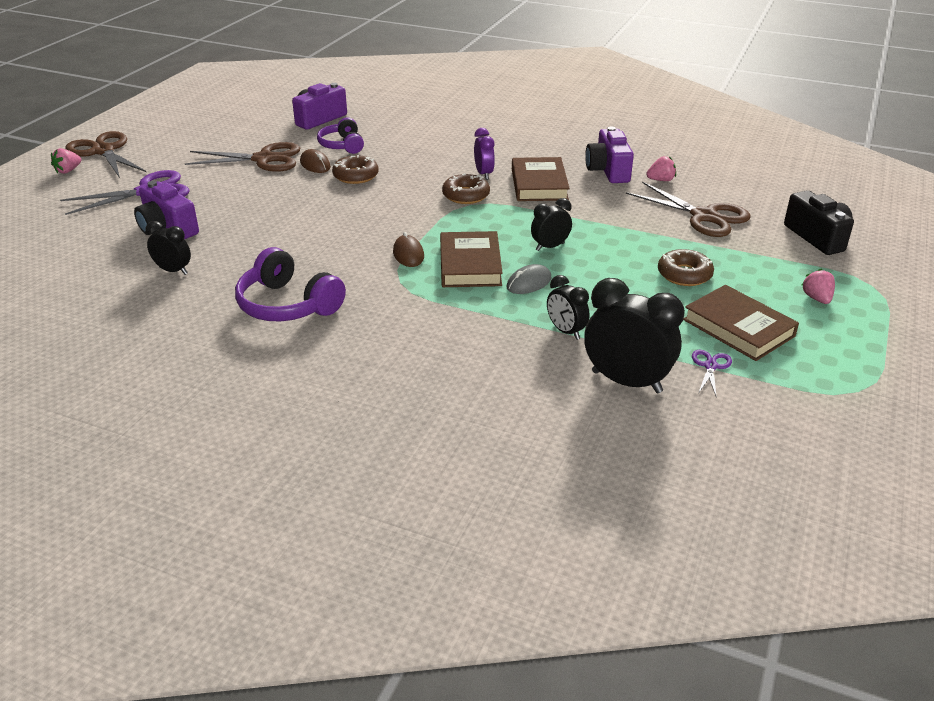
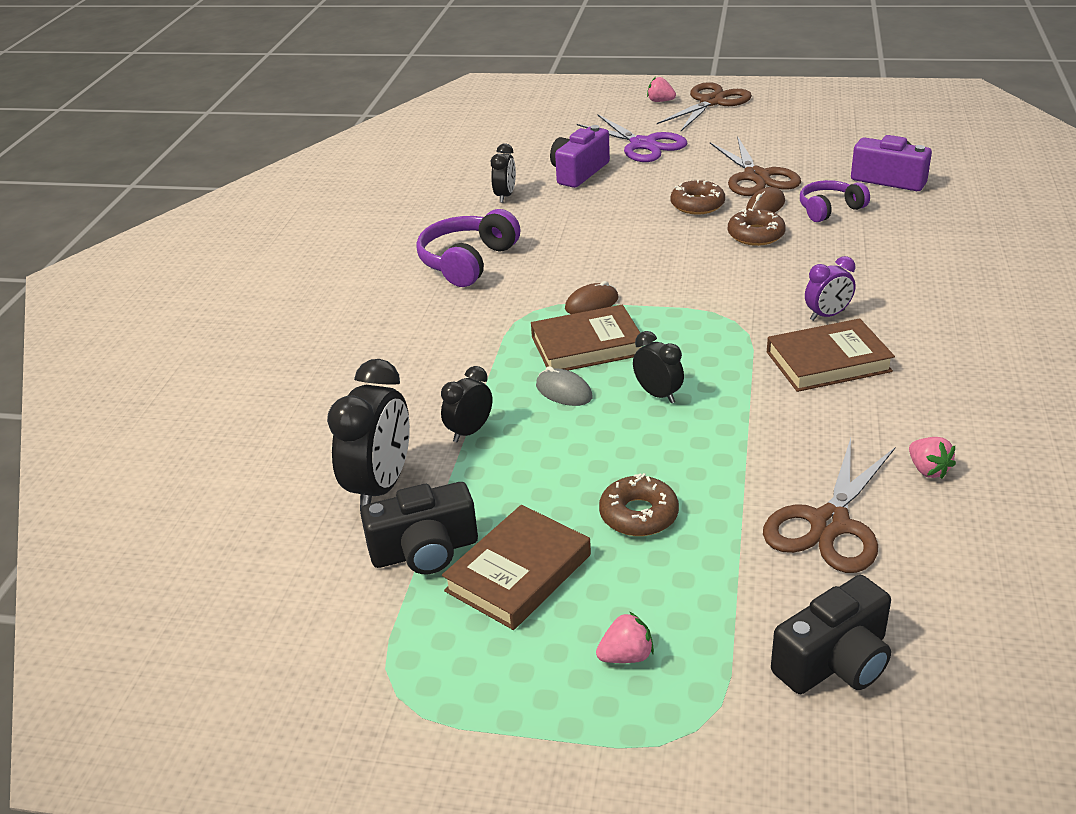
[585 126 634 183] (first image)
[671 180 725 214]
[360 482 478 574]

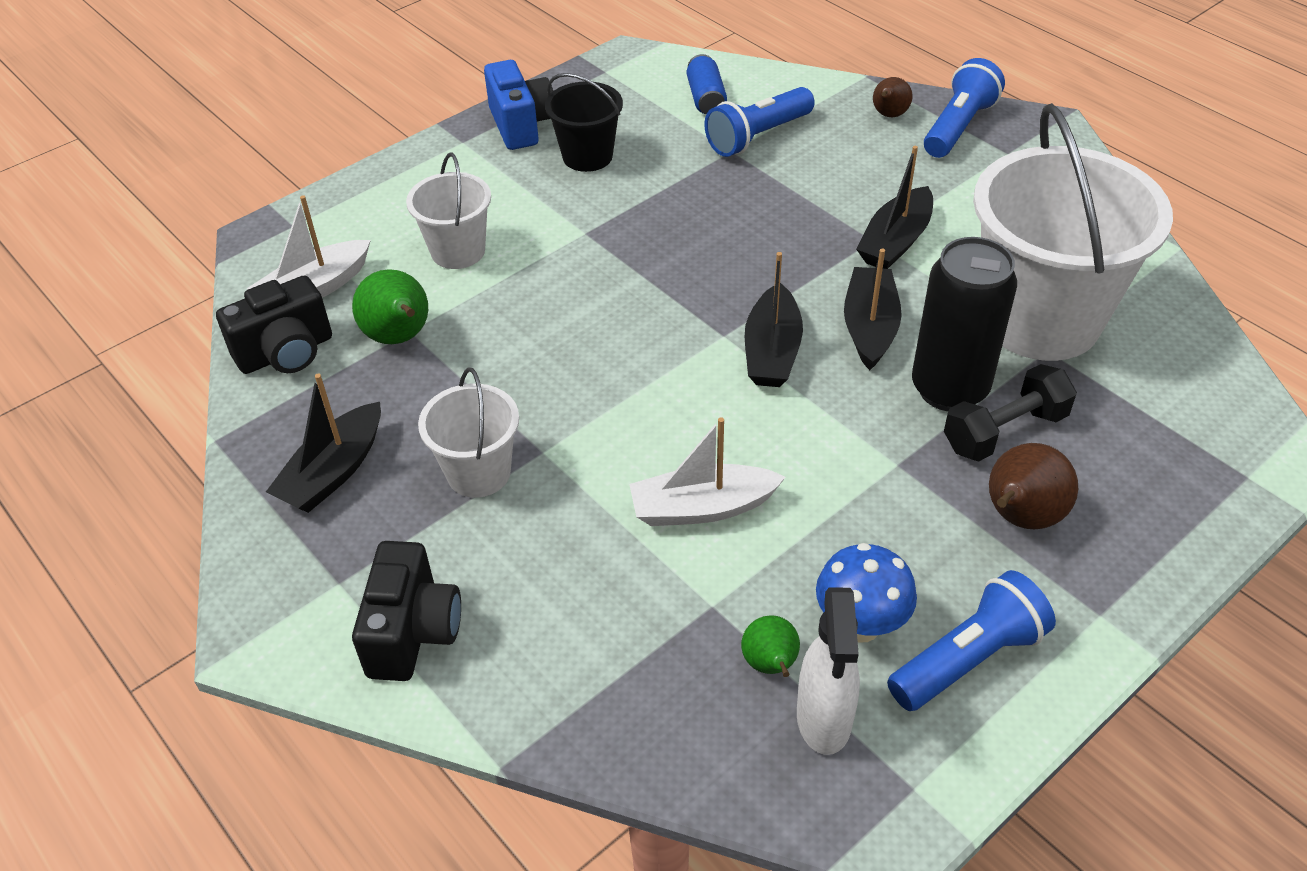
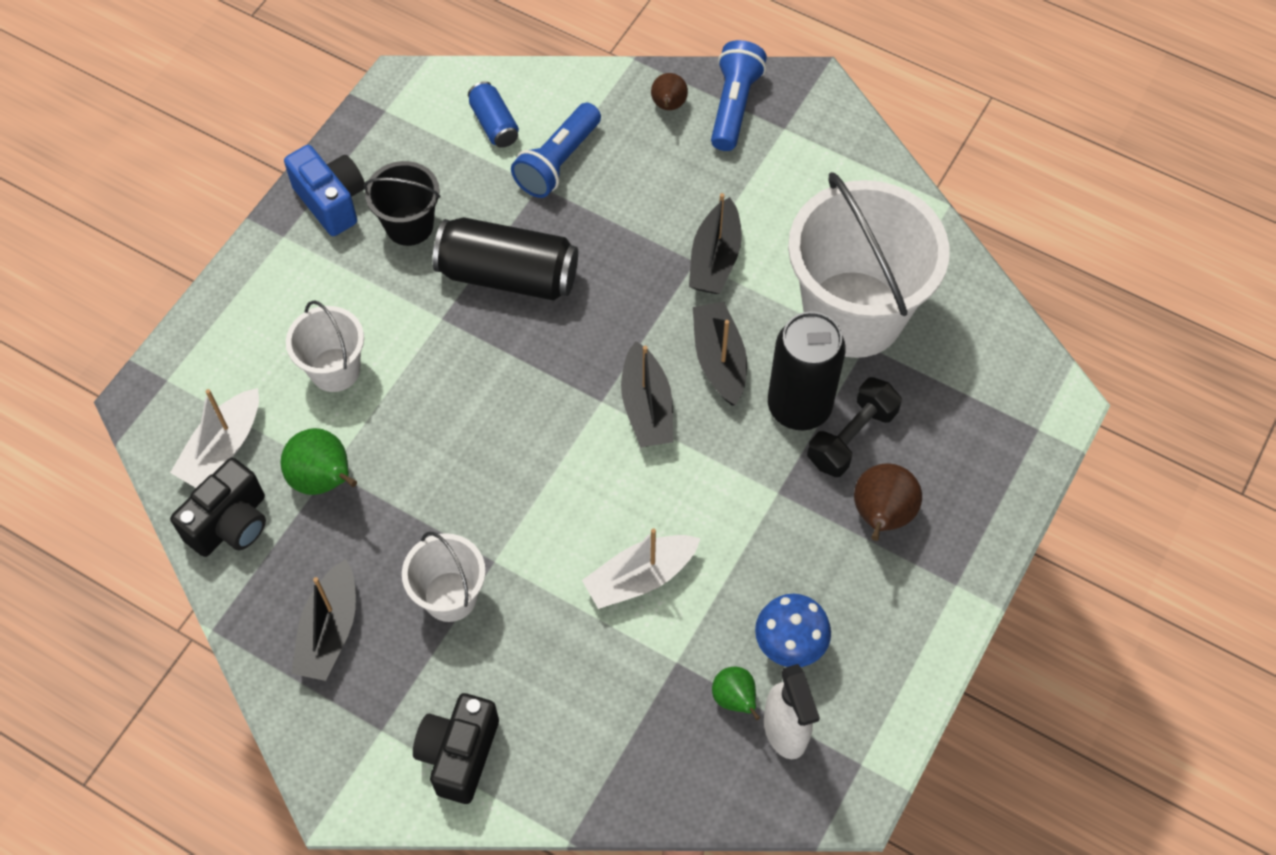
[887 570 1056 711] (first image)
[433 217 578 301]
[413 693 499 804]

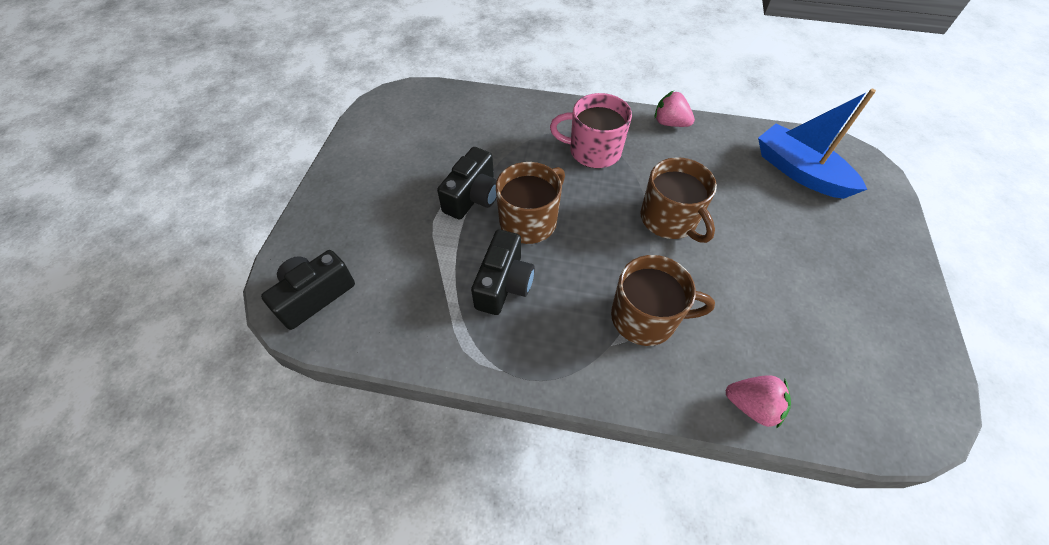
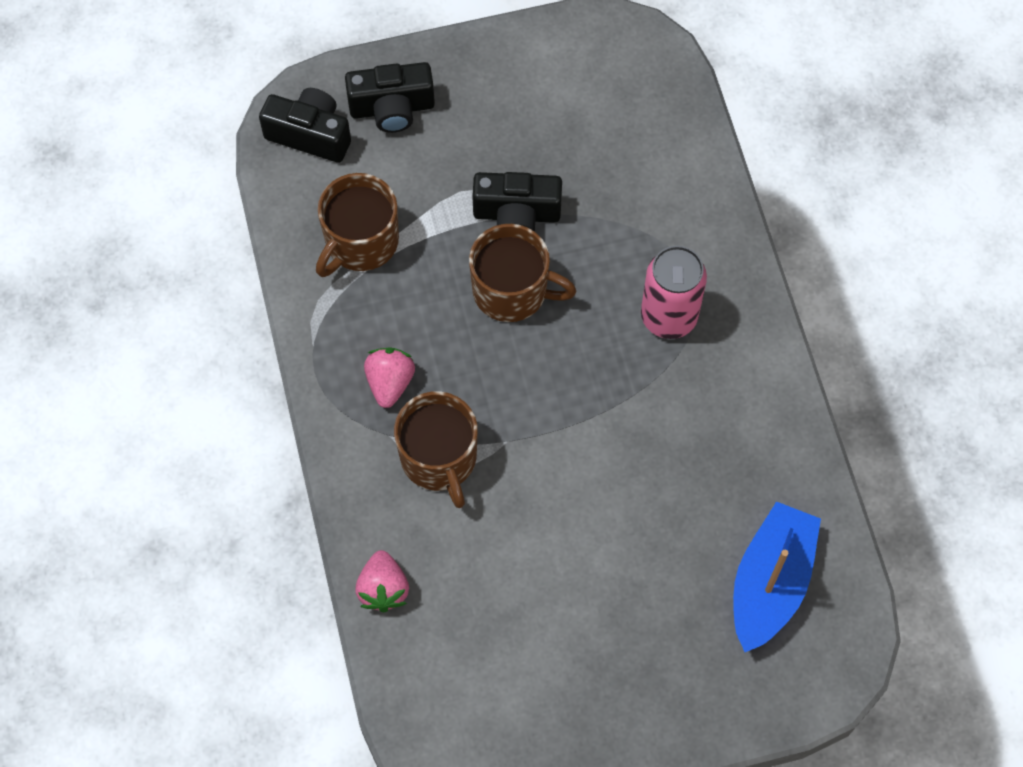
[345 62 435 133]
[316 173 399 277]
[364 348 415 408]
[641 246 707 339]

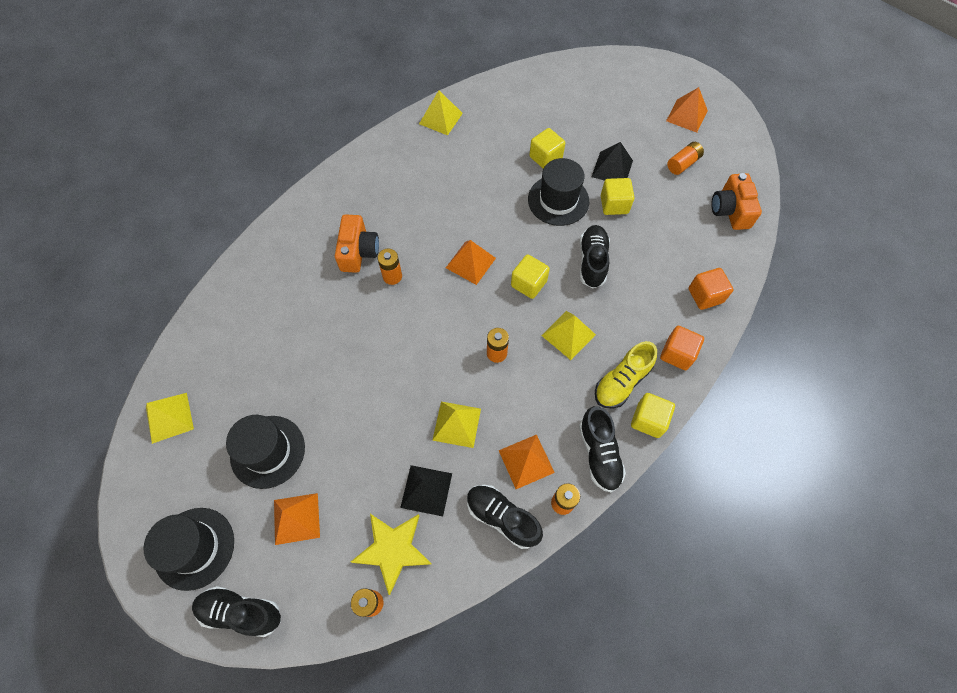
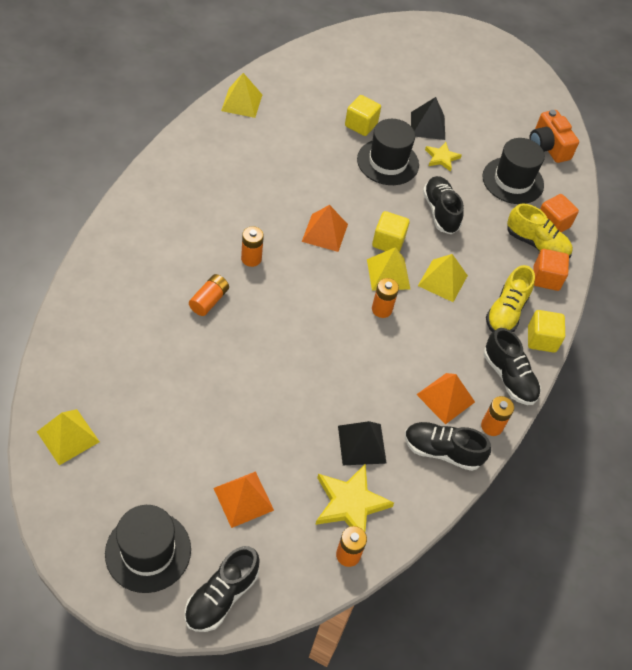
[335 214 379 273] (first image)
[666 87 708 133] (first image)
[507 203 573 258]
[482 138 545 204]
[367 247 410 291]
[189 274 229 316]
[425 142 462 172]
[185 546 260 632]

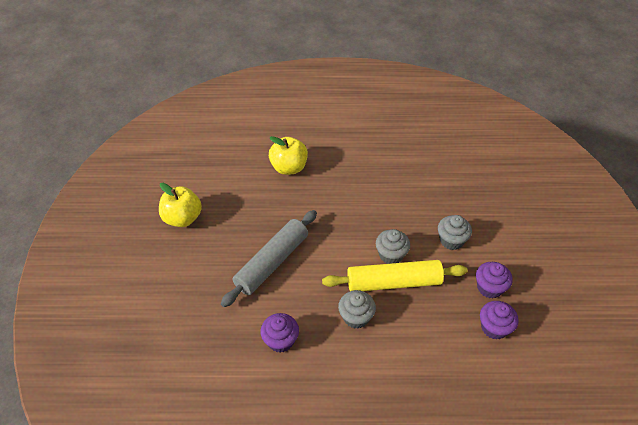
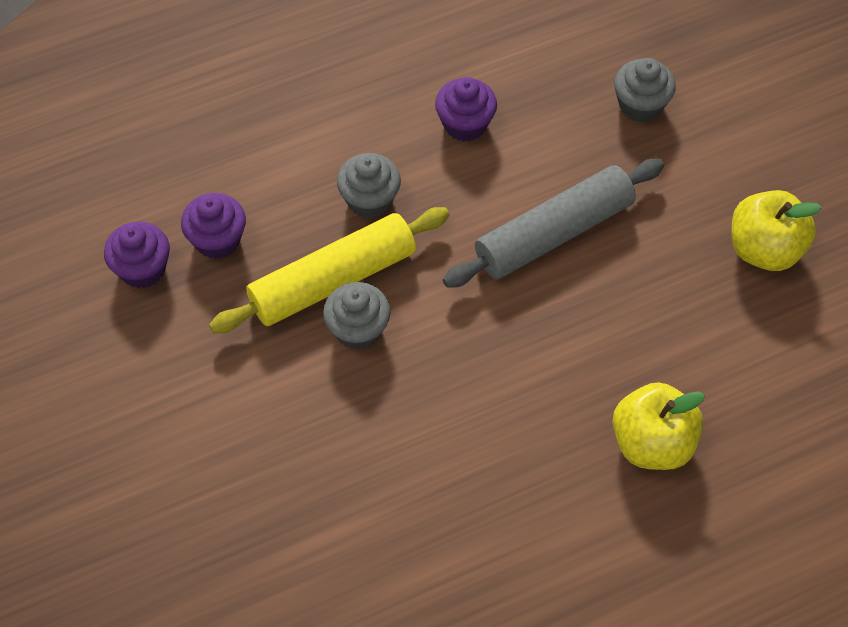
[614 58 676 122]
[181 193 246 259]
[443 159 664 288]

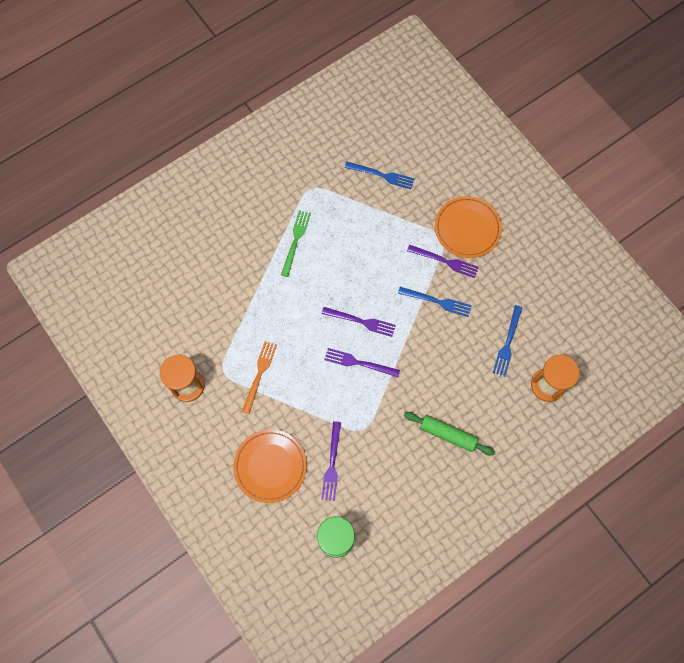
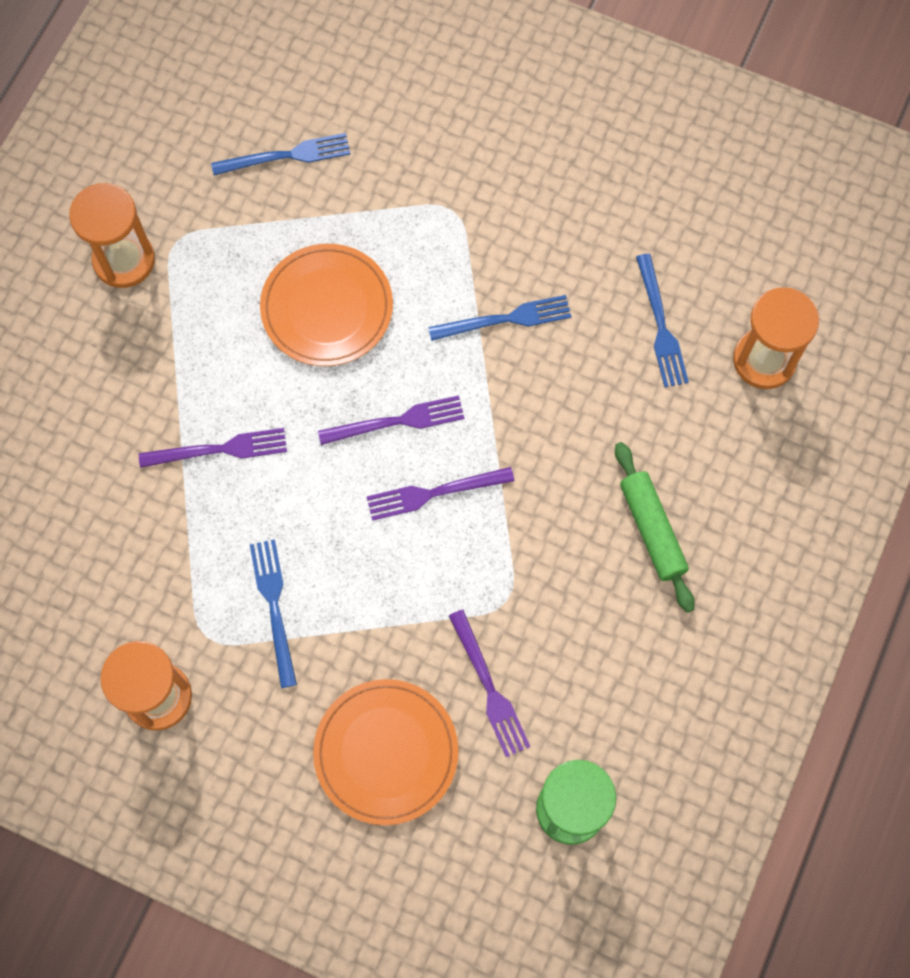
[281 210 311 277] (first image)
[69 183 155 288]
[139 428 287 468]
[260 244 393 366]
[250 539 297 688]
[615 442 695 613]

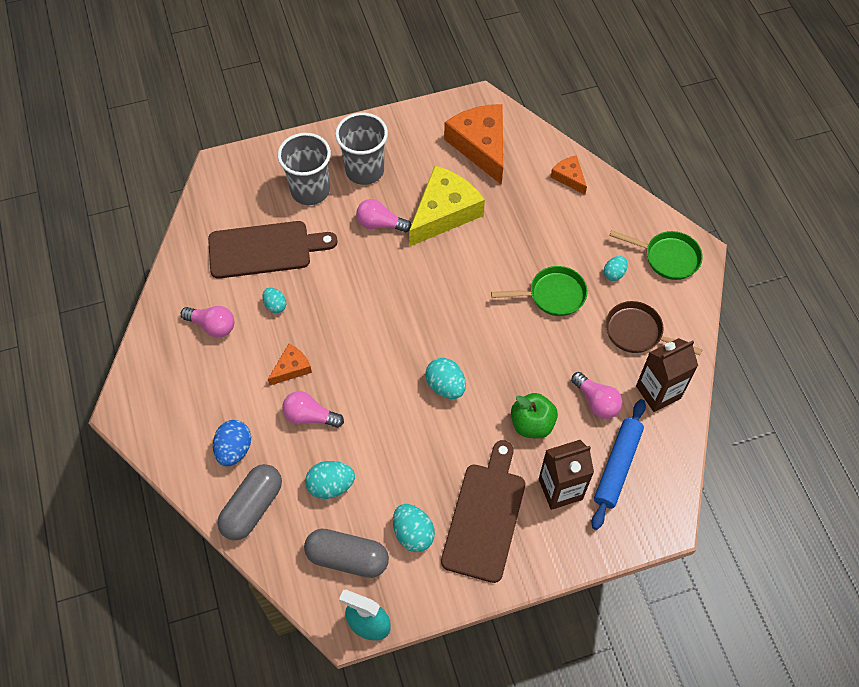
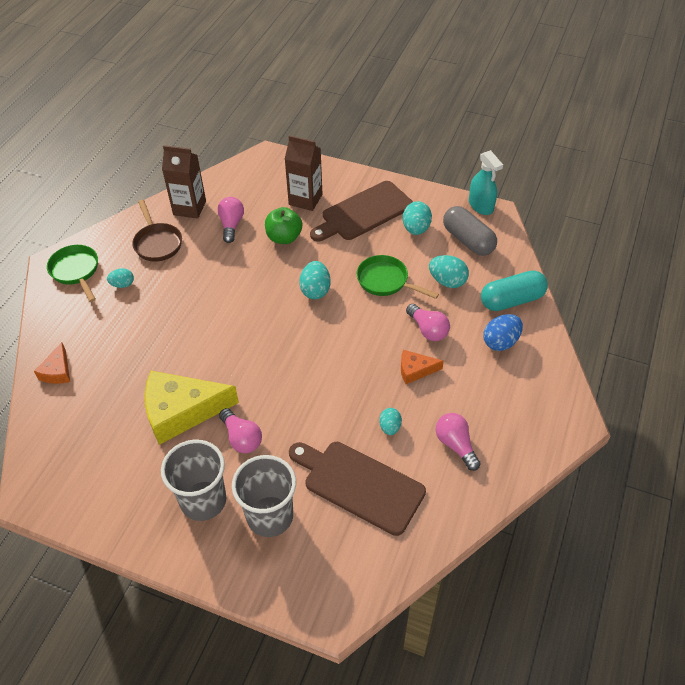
[444 104 503 185] (first image)
[591 399 646 530] (first image)
[357 255 439 299]
[481 271 548 311]

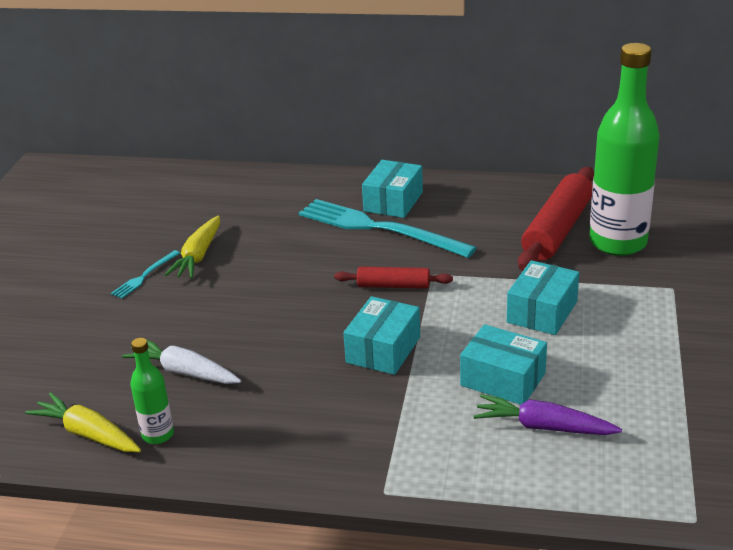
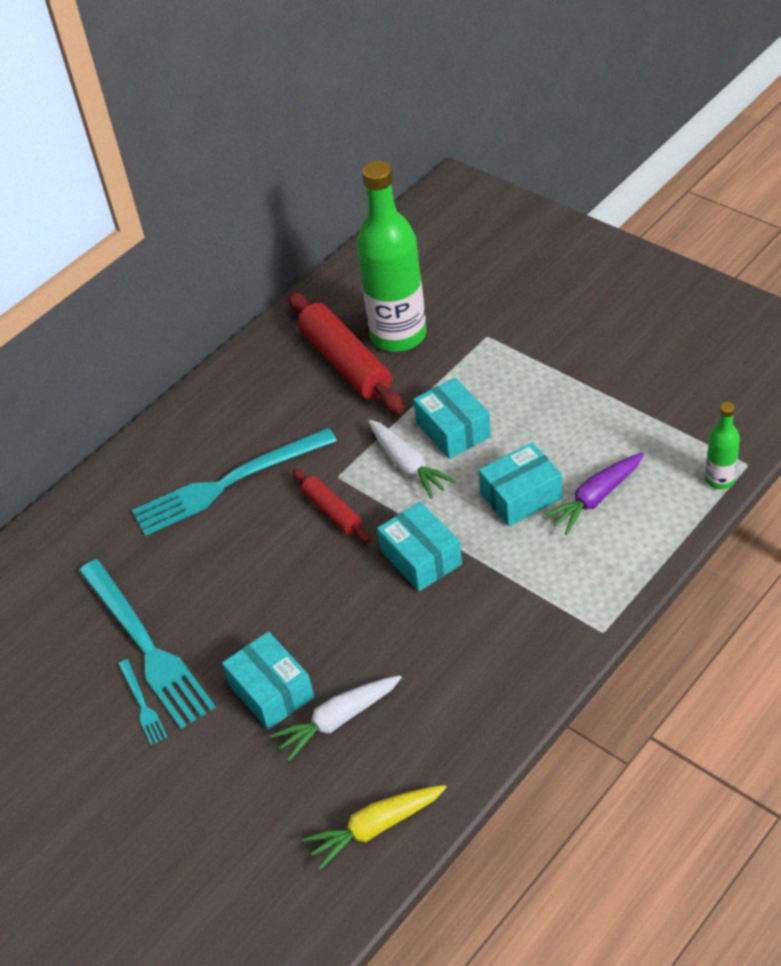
[368 420 456 499]
[705 402 740 489]
[222 631 314 730]
[79 559 216 729]
[293 469 371 543]

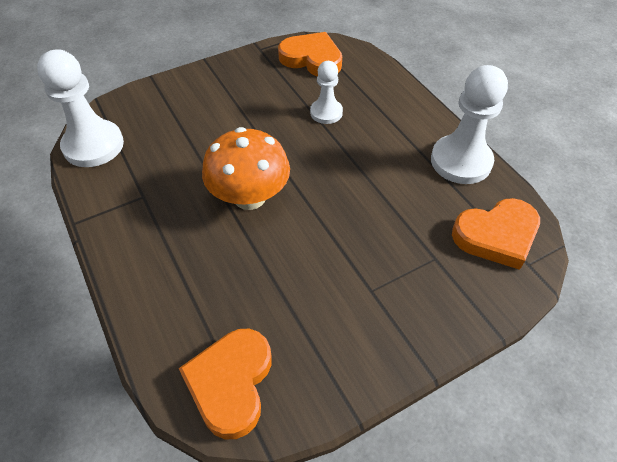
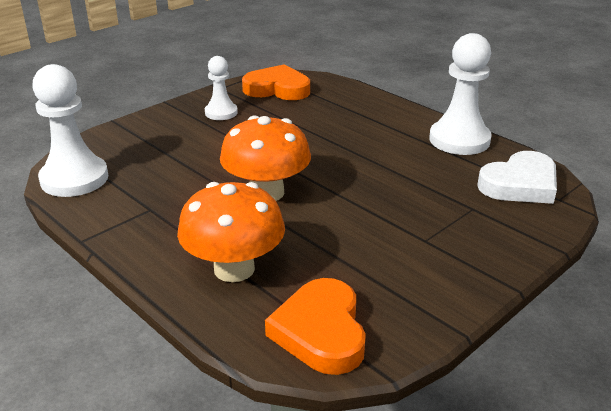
[177 182 285 282]
[205 56 238 120]
[477 151 557 204]

